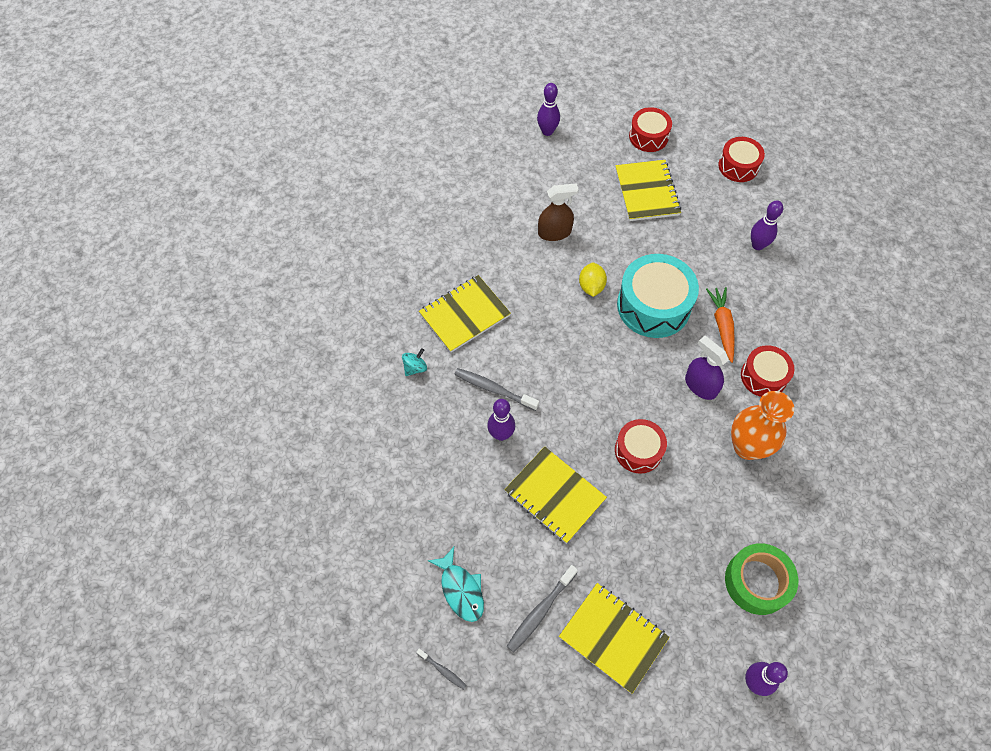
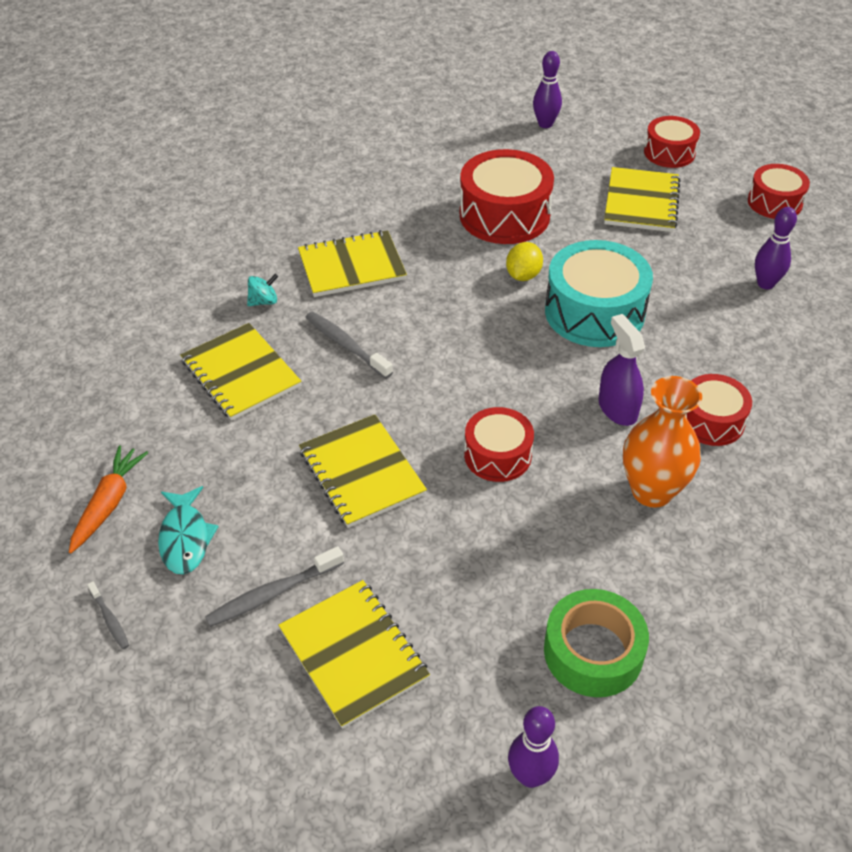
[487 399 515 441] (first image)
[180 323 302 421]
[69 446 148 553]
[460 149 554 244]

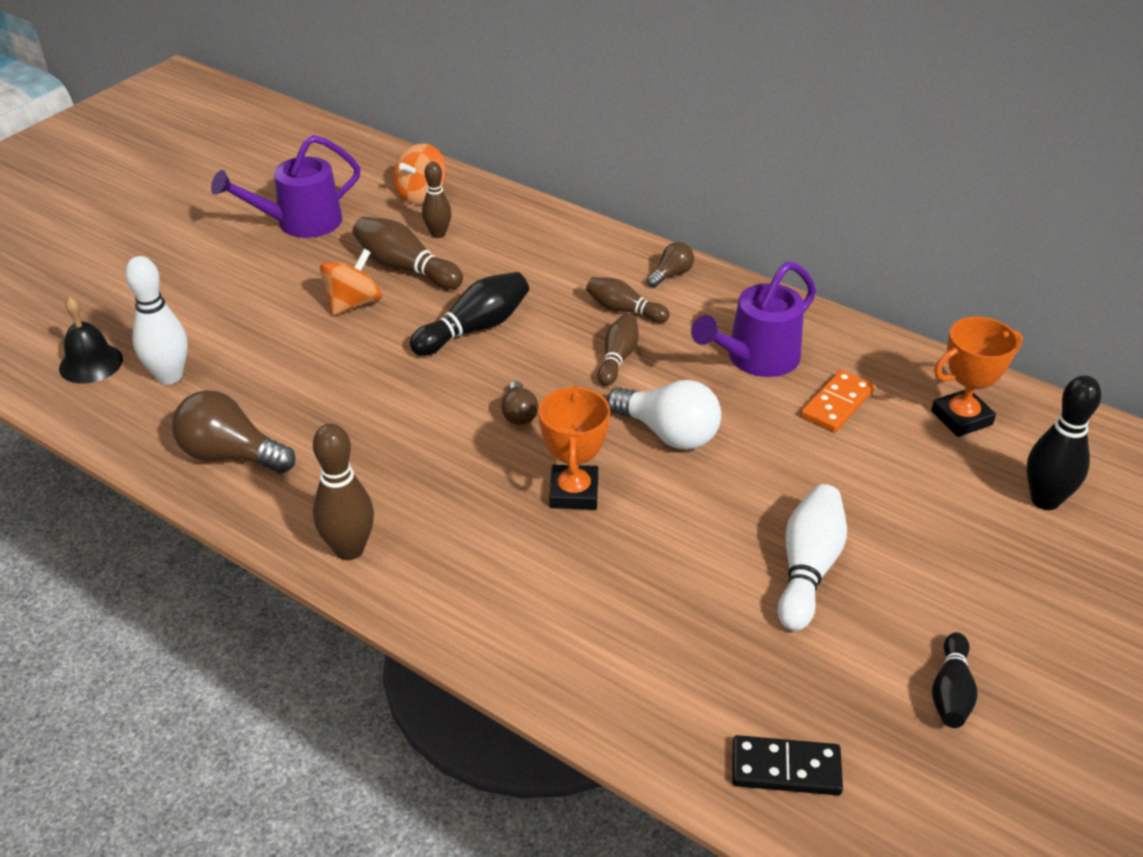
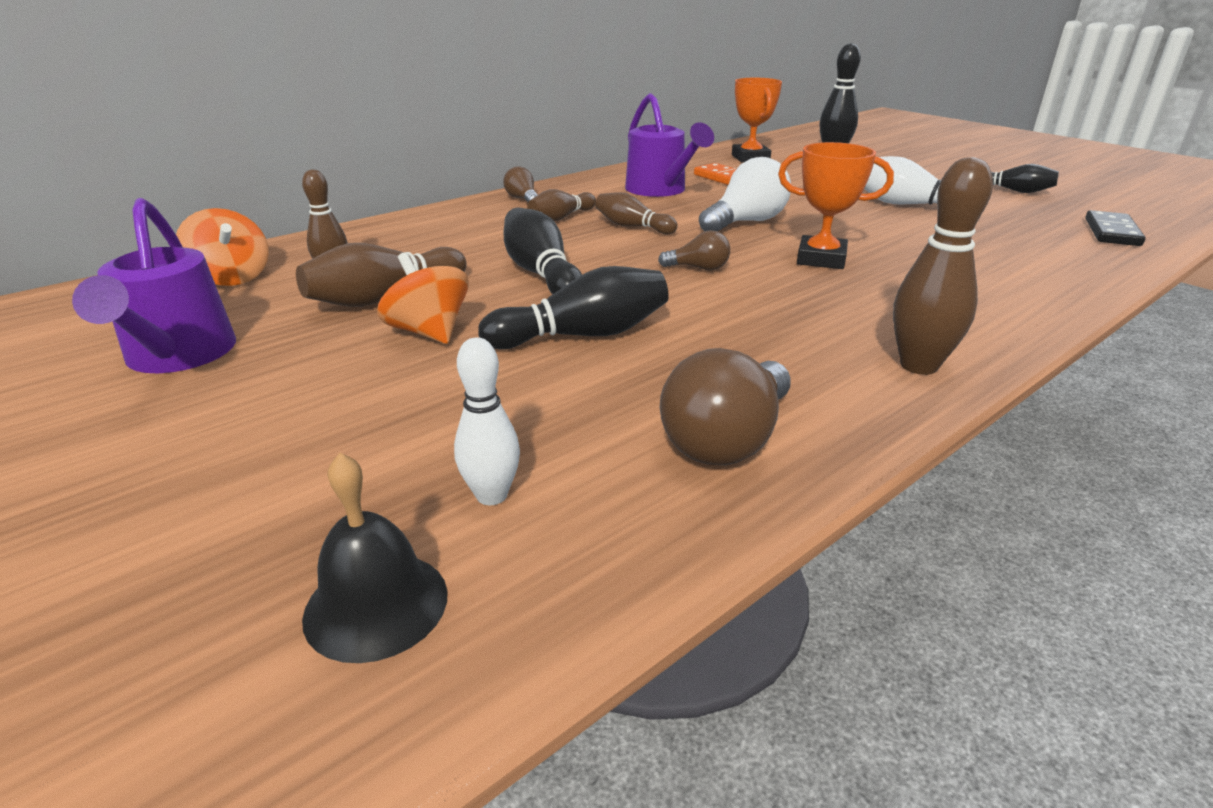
[478 266 669 350]
[454 337 520 505]

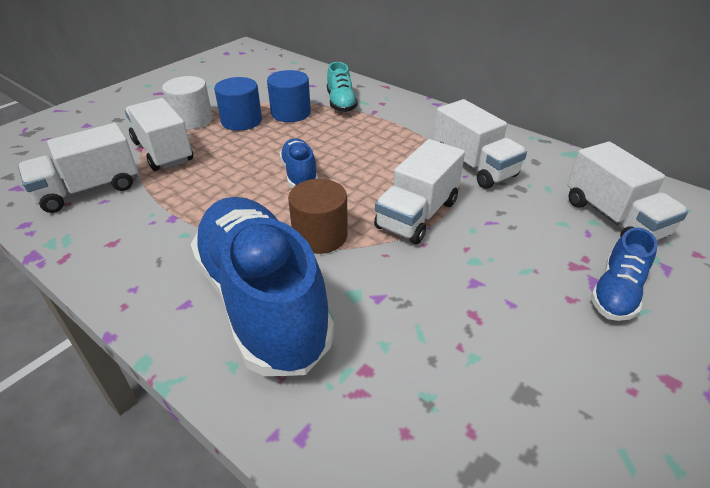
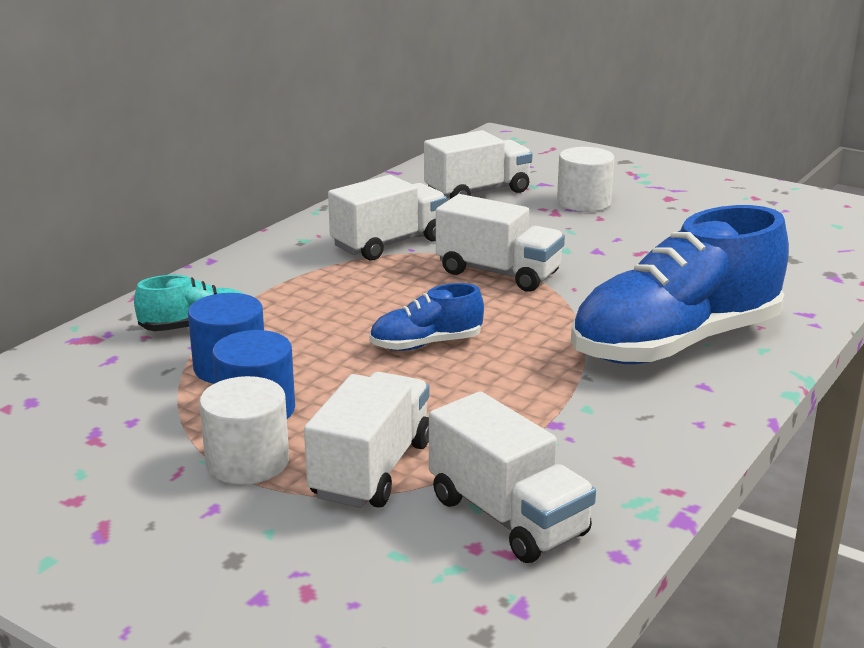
[288 179 348 254] (first image)
[557 147 614 212]
[304 372 429 508]

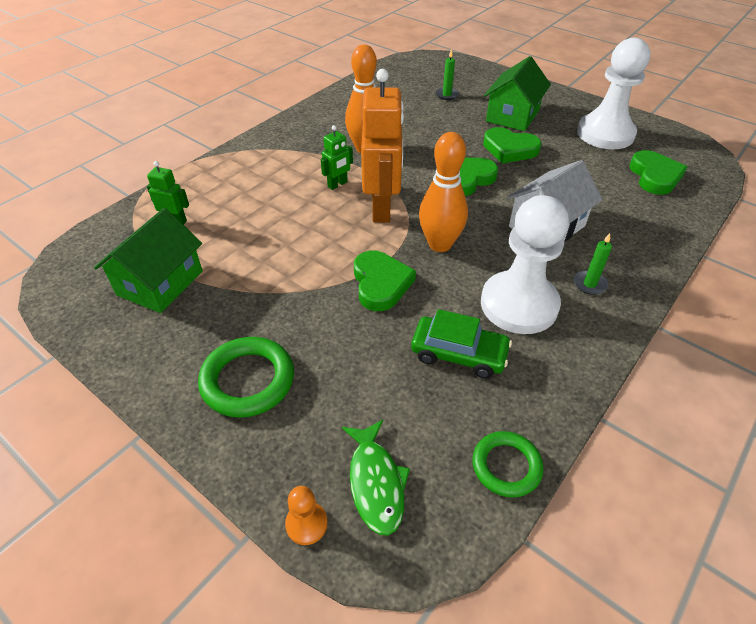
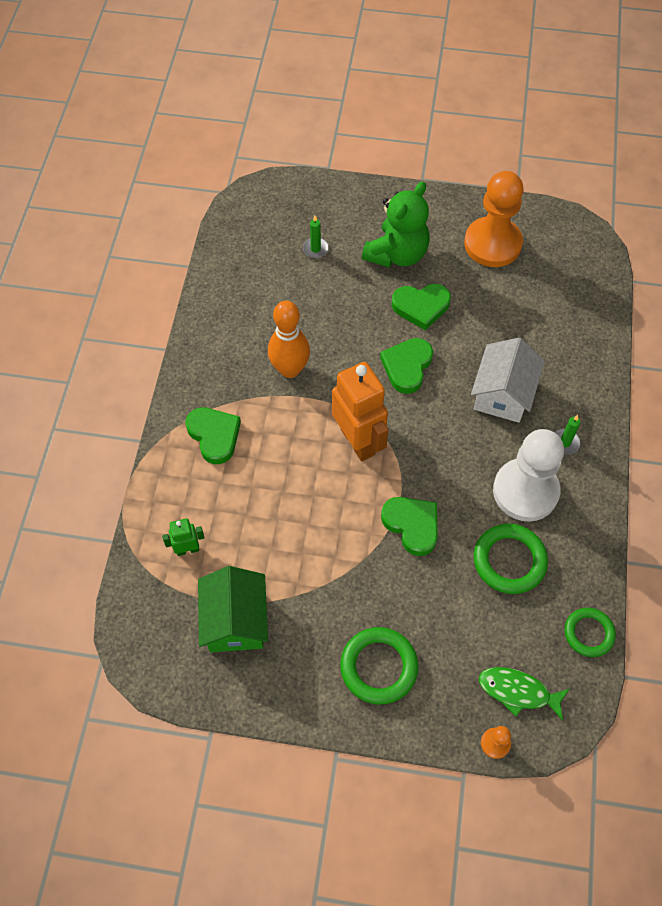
[321 125 353 190] (first image)
[419 132 468 252] (first image)
[185 407 241 464]
[474 524 548 594]
[362 182 430 268]
[464 171 524 267]
[479 667 569 721]

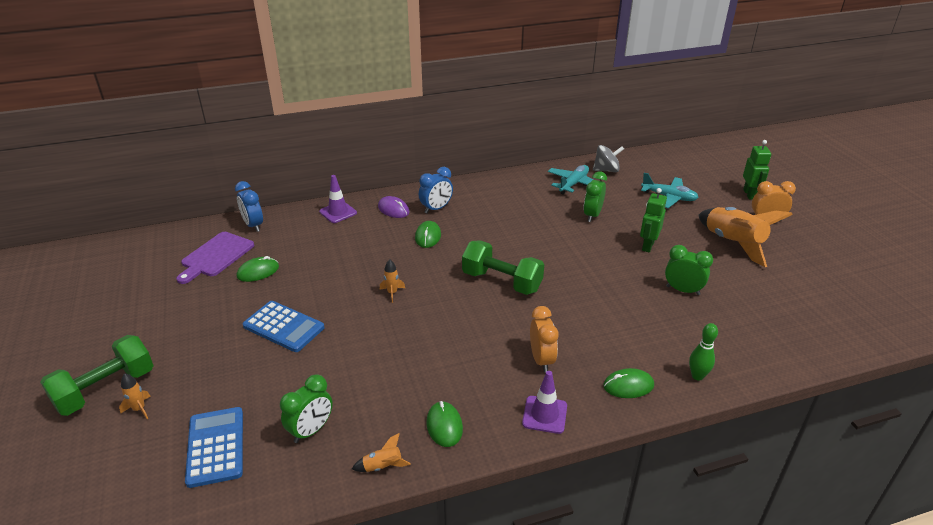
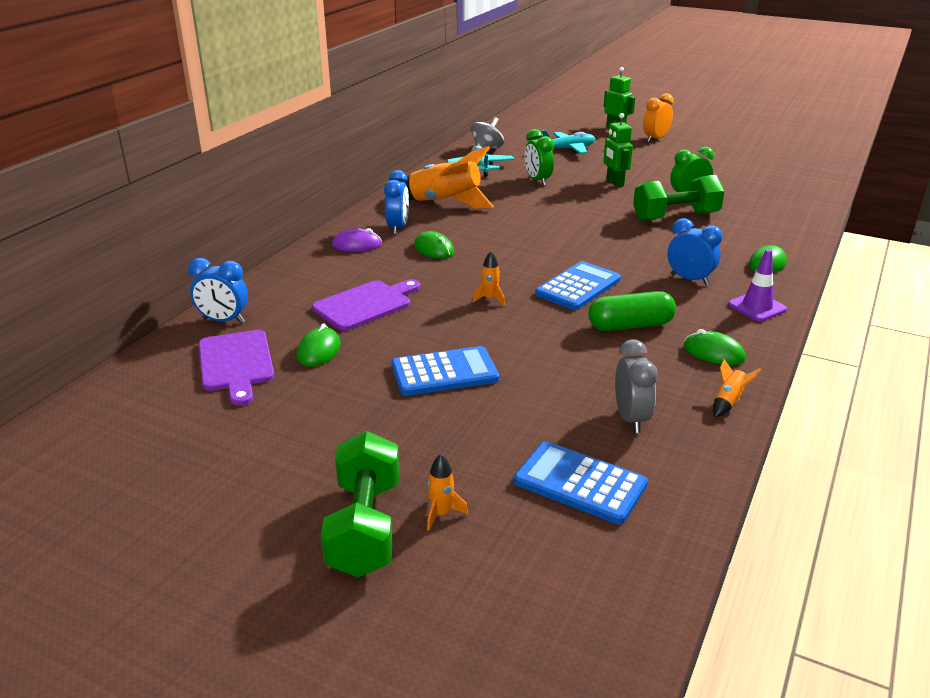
[319 175 357 223] (first image)
[689 323 718 381] (first image)
[312 279 420 331]
[535 261 621 310]
[588 291 676 331]
[633 175 725 221]
[404 146 494 209]
[615 339 658 433]
[667 218 723 285]

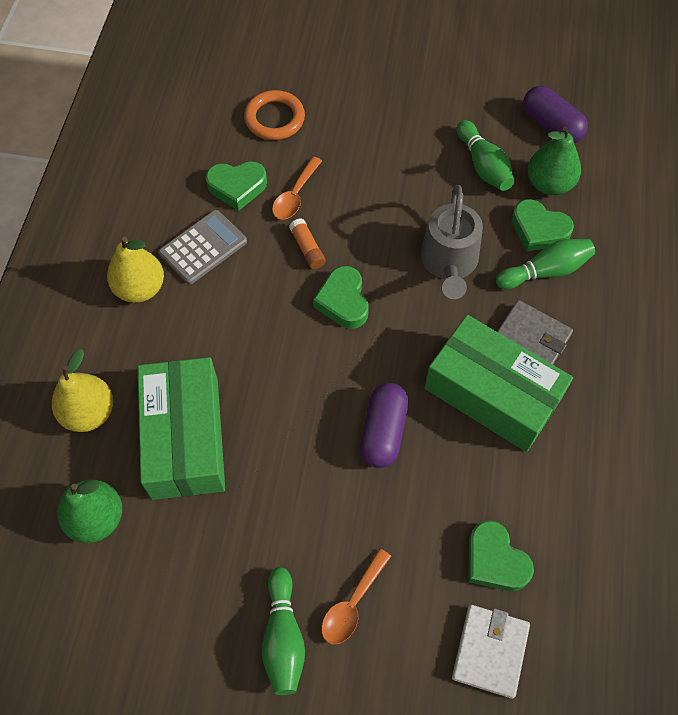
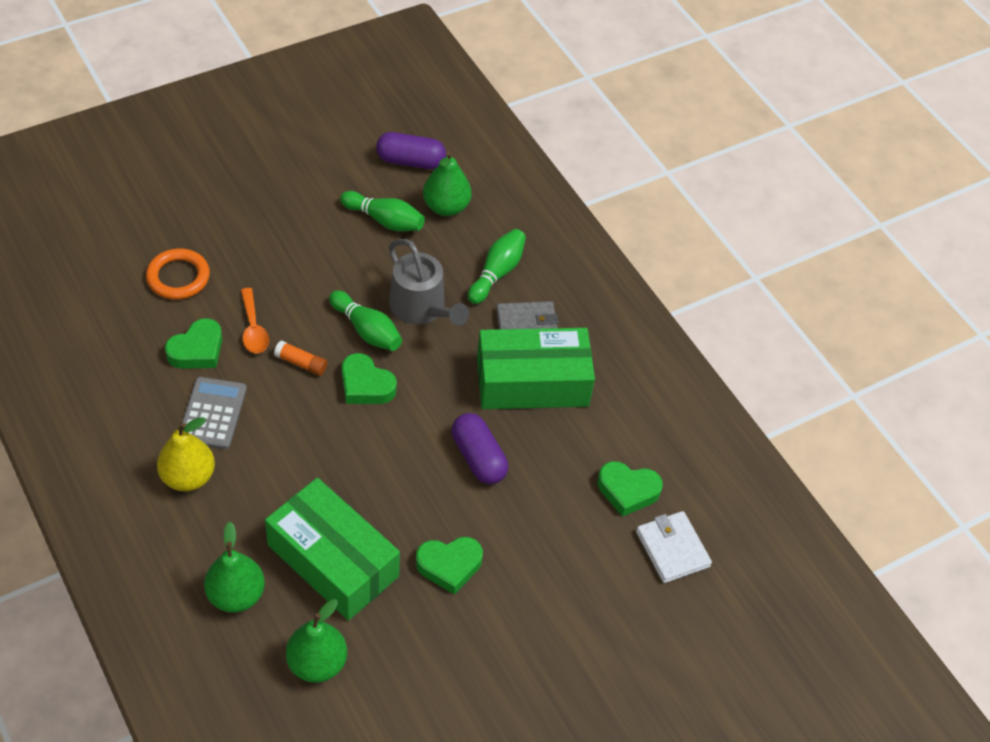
[321 549 391 644] (first image)
[329 290 402 351]
[416 537 483 594]
[204 522 265 613]

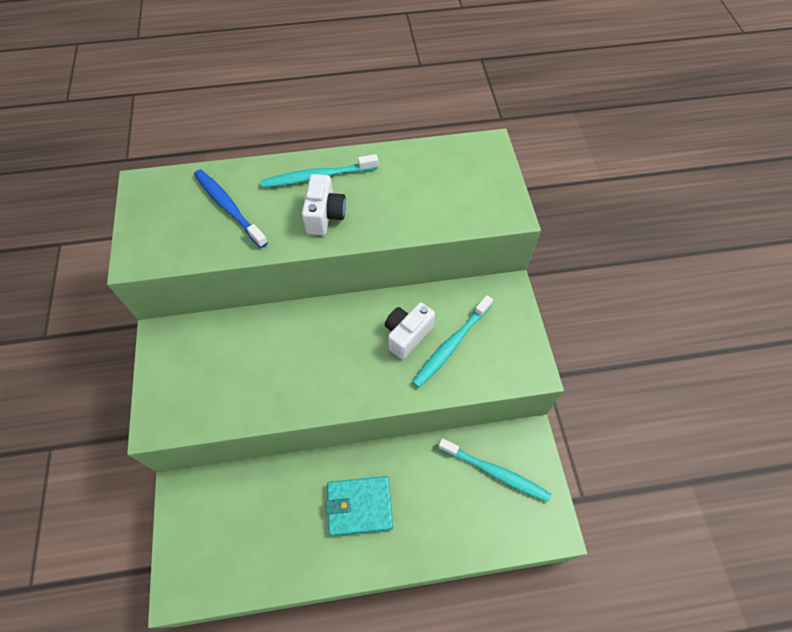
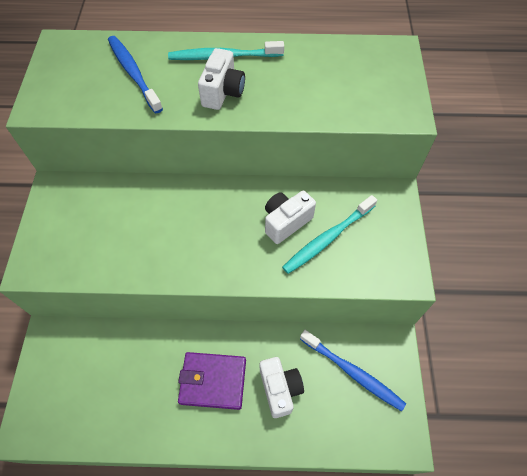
[260 357 304 418]
[178 352 246 410]
[300 330 406 411]

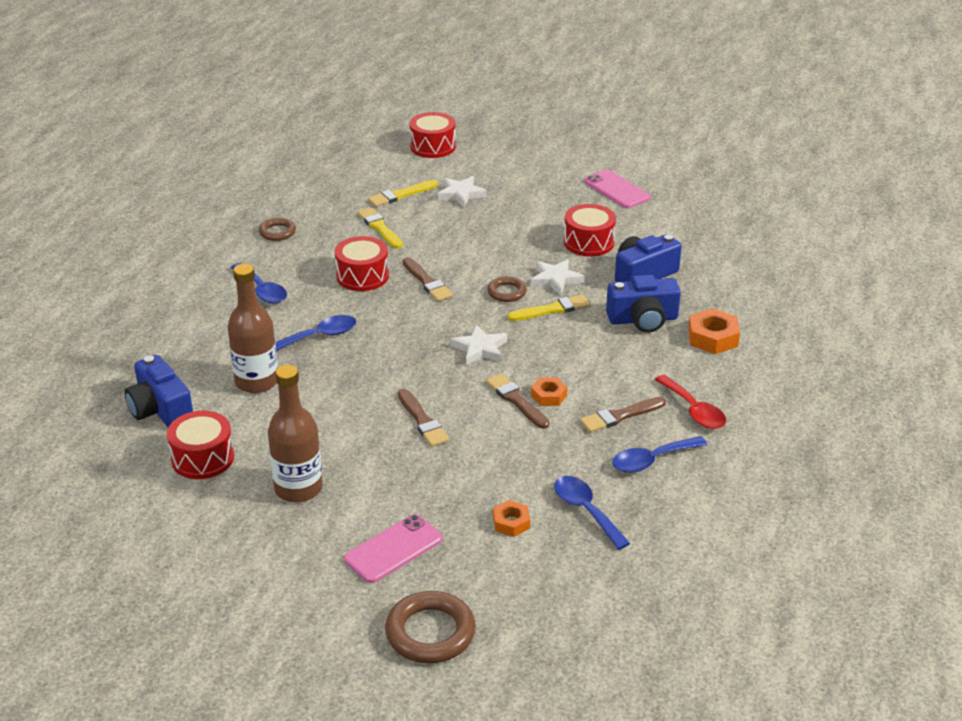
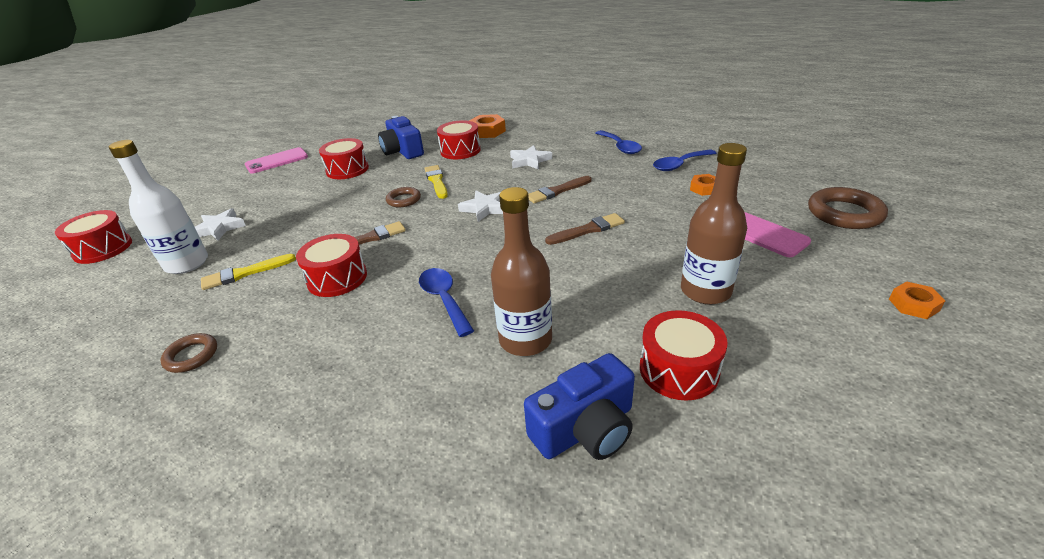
[231 263 287 304] (first image)
[580 397 666 432] (first image)
[655 375 726 429] (first image)
[510 145 552 169]
[889 281 946 319]
[109 140 208 274]
[437 120 481 159]

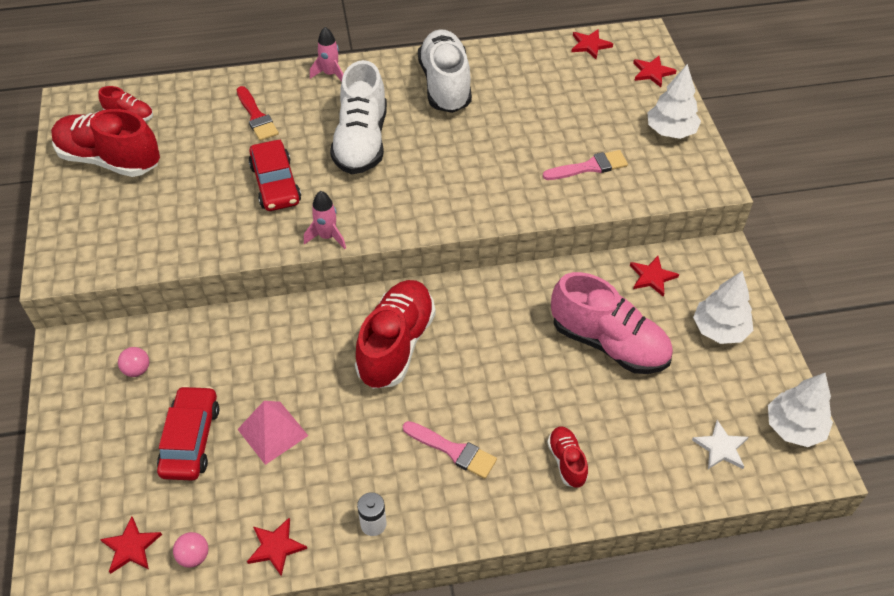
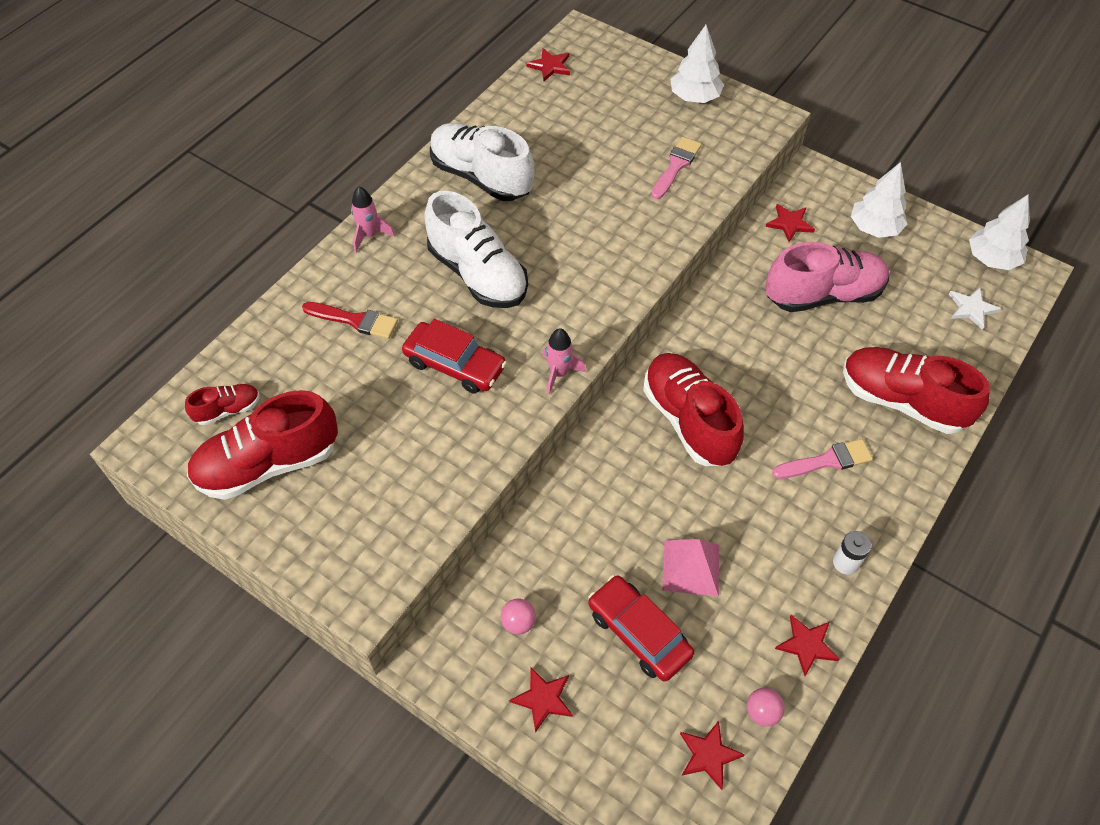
[509 667 573 733]
[843 347 990 434]

